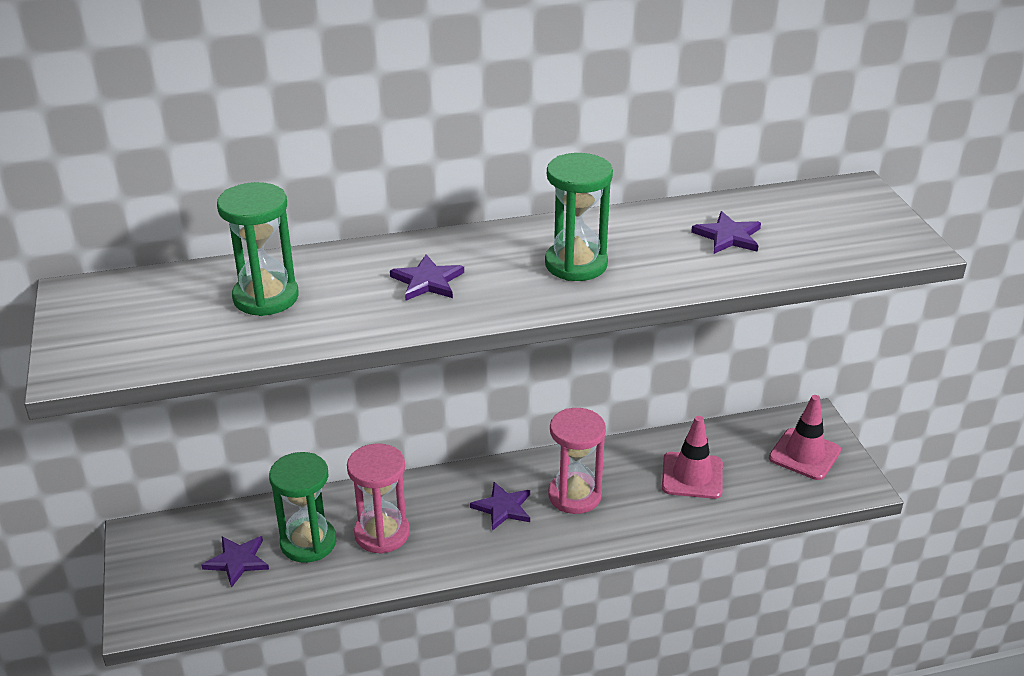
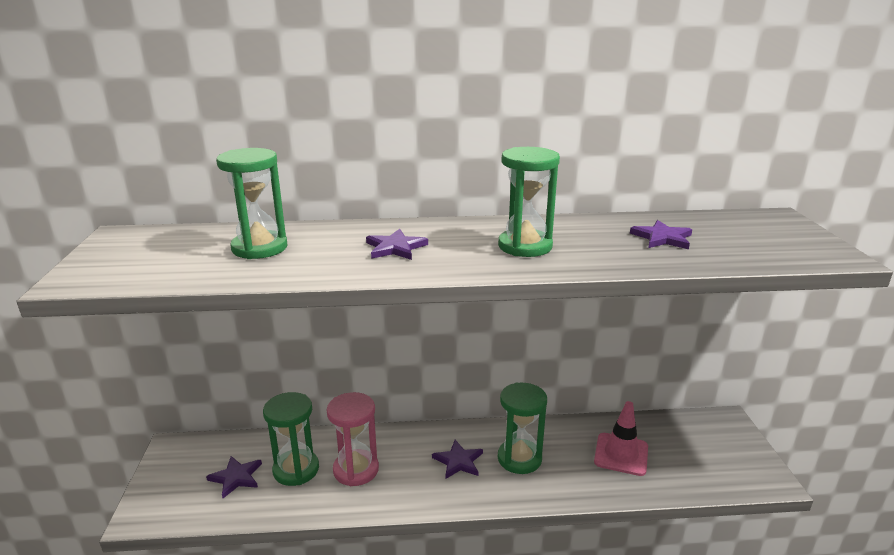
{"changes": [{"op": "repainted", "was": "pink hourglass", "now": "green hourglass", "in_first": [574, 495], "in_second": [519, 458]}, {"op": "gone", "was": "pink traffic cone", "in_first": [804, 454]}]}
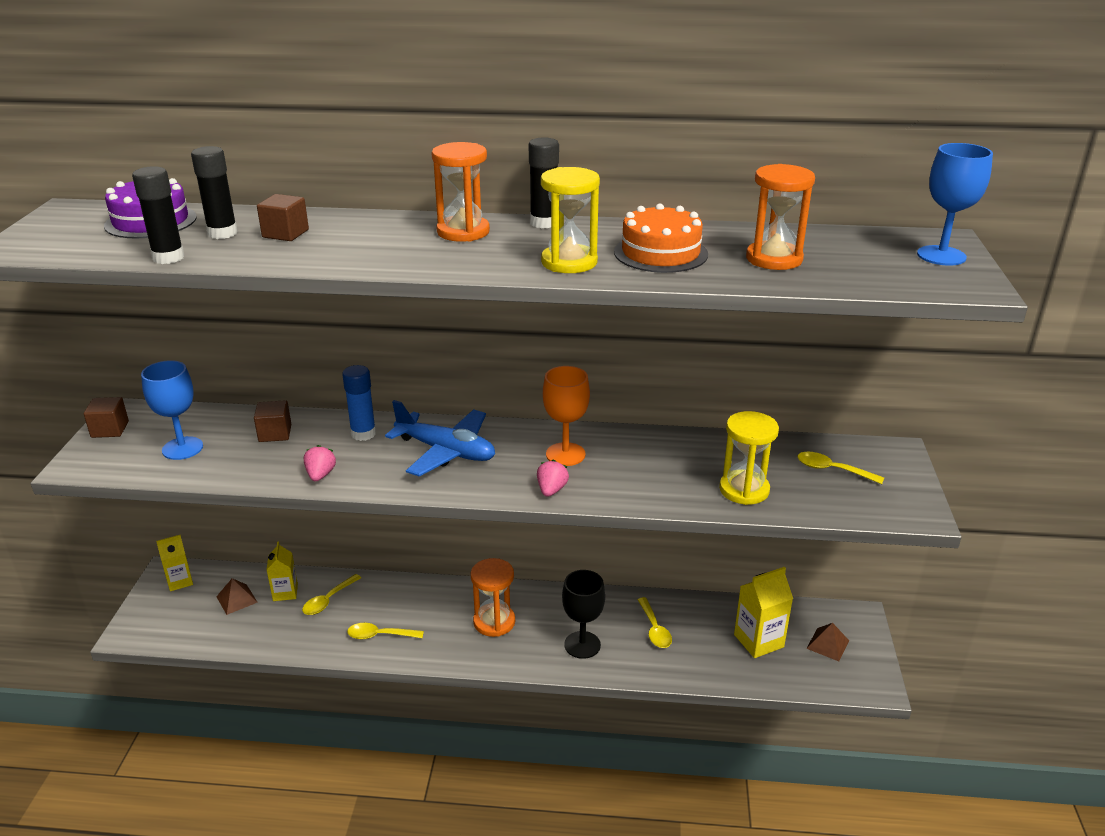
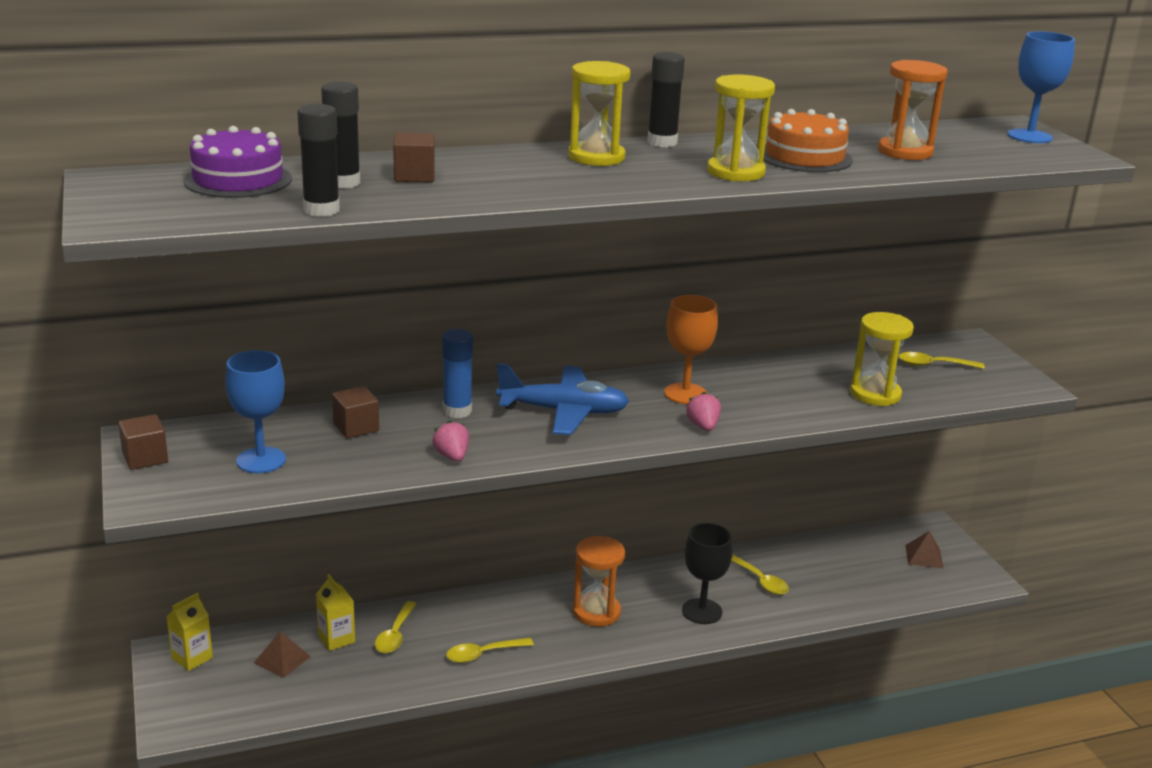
{"changes": [{"op": "repainted", "was": "orange hourglass", "now": "yellow hourglass", "in_first": [463, 232], "in_second": [596, 157]}, {"op": "gone", "was": "yellow carton", "in_first": [758, 641]}]}
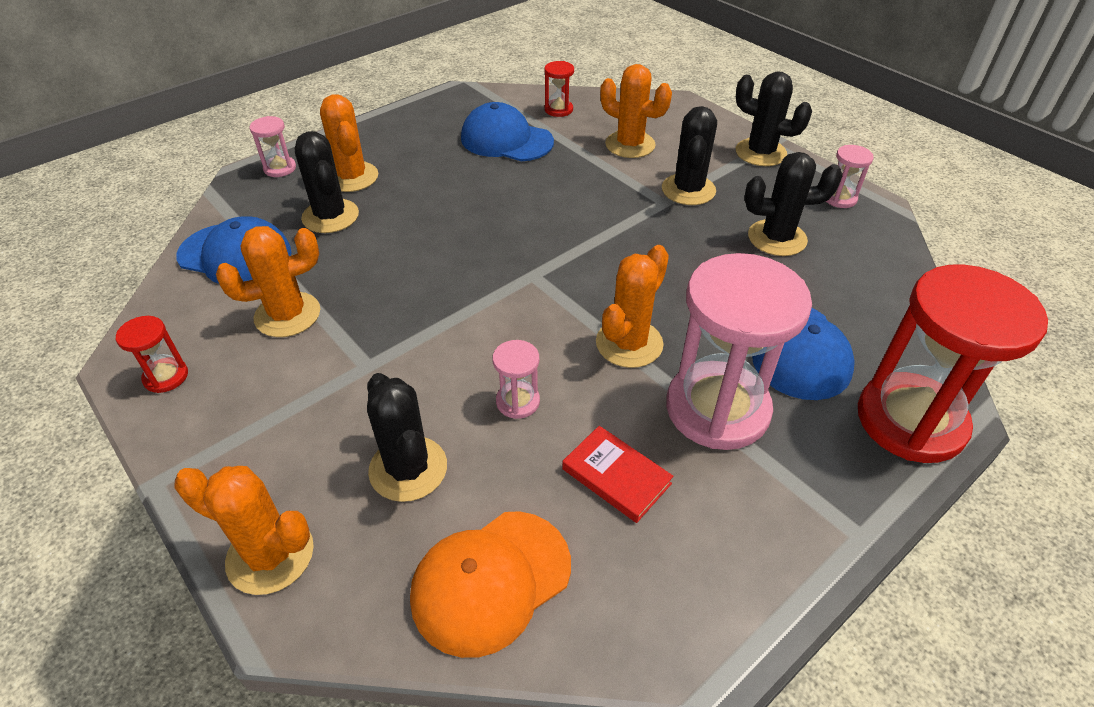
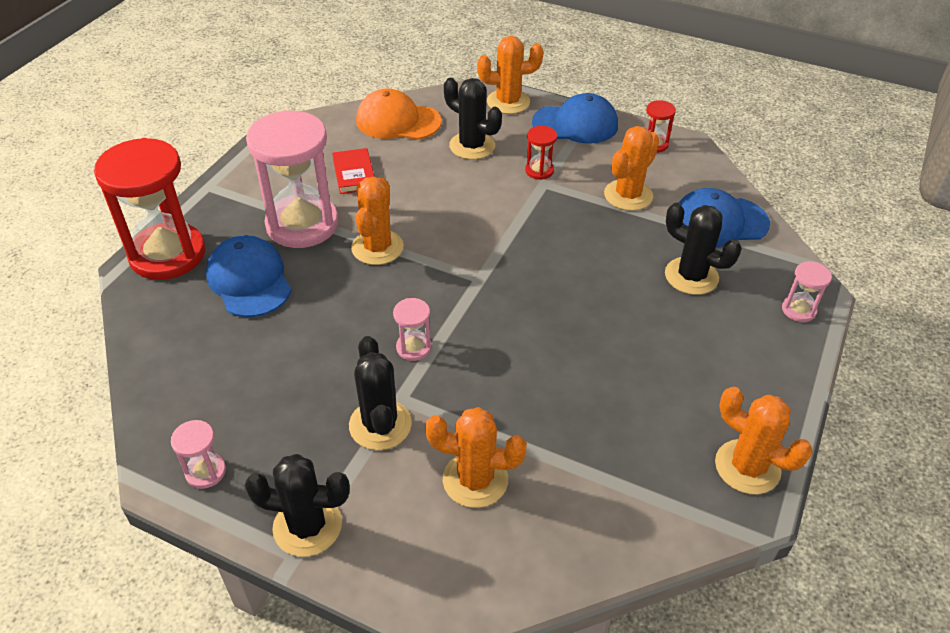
{"changes": [{"op": "rotated", "was": "red book", "in_first": [616, 476], "in_second": [354, 174], "clockwise": 60}, {"op": "rotated", "was": "orange cap", "in_first": [491, 581], "in_second": [398, 121], "clockwise": -105}, {"op": "shifted", "was": "pink hourglass", "in_first": [518, 401], "in_second": [414, 347]}, {"op": "shifted", "was": "red hourglass", "in_first": [558, 109], "in_second": [539, 171]}, {"op": "shifted", "was": "blue cap", "in_first": [506, 140], "in_second": [575, 124]}, {"op": "shifted", "was": "orange cactus", "in_first": [352, 177], "in_second": [747, 467]}, {"op": "gone", "was": "black cactus", "in_first": [777, 238]}]}
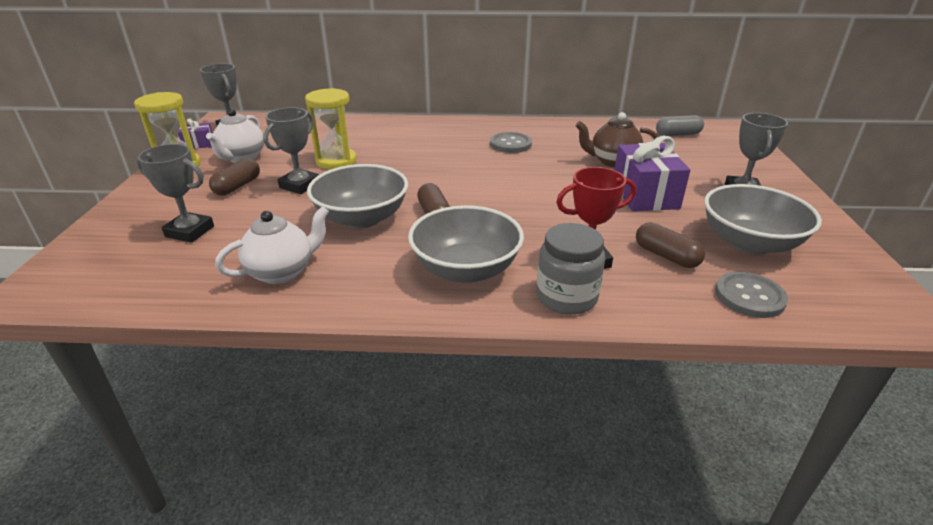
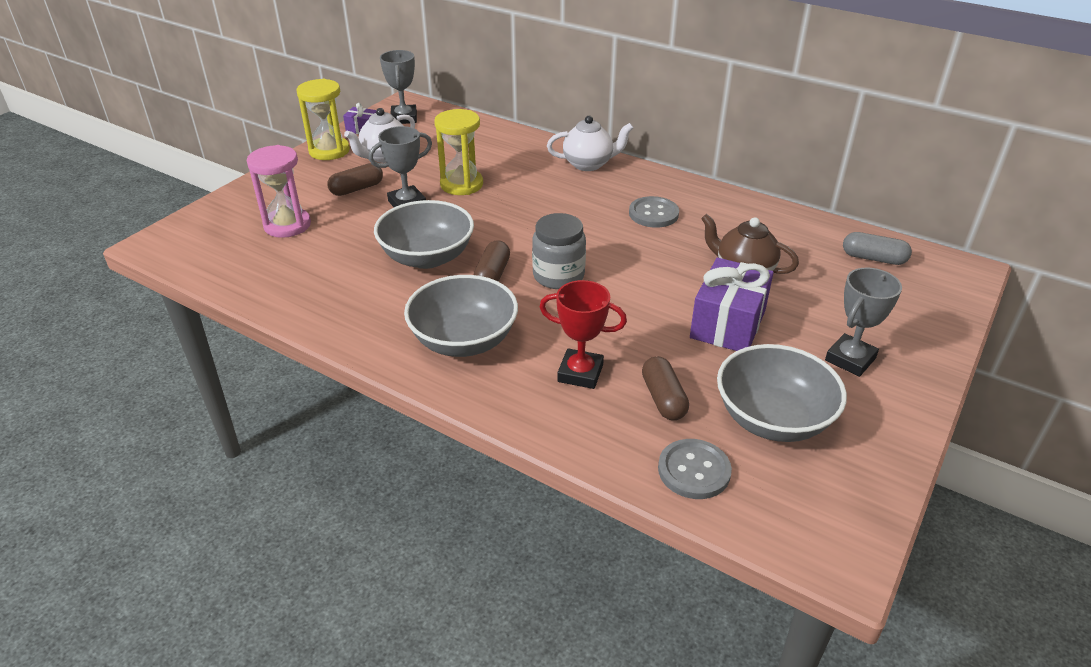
{"changes": [{"op": "swapped", "was": "grey trophy", "now": "pink hourglass", "in_first": [190, 231], "in_second": [287, 225]}, {"op": "shifted", "was": "grey jar", "in_first": [566, 297], "in_second": [558, 276]}, {"op": "shifted", "was": "white teapot", "in_first": [282, 272], "in_second": [589, 164]}]}
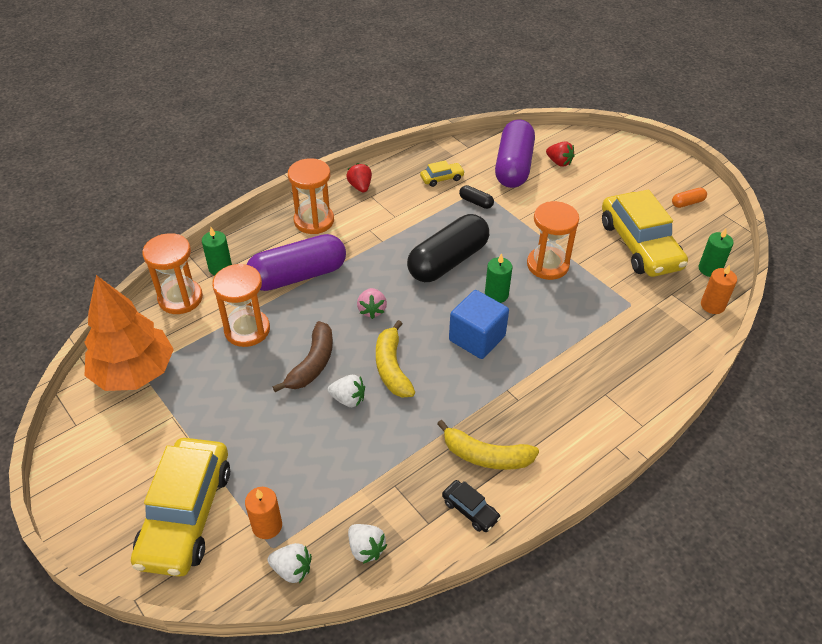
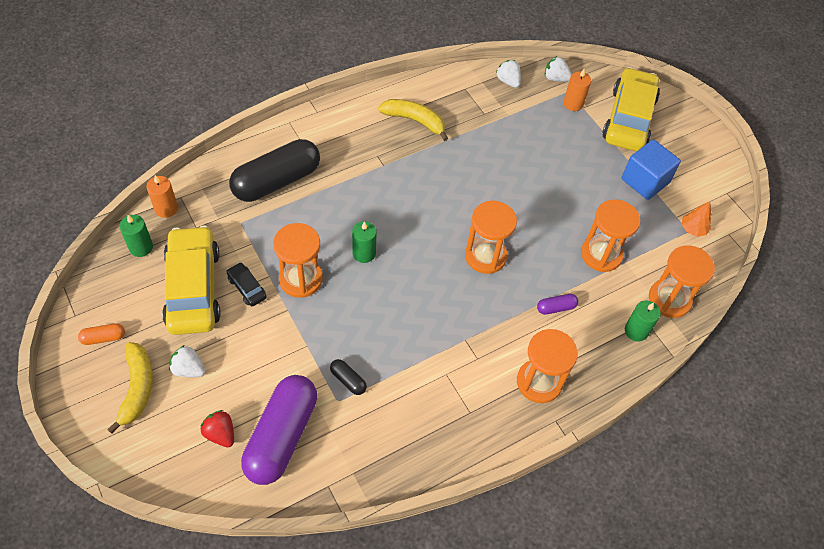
{"changes": [{"op": "shifted", "was": "yellow banana", "in_first": [392, 367], "in_second": [137, 388]}, {"op": "shifted", "was": "white strawberry", "in_first": [348, 399], "in_second": [189, 369]}, {"op": "shifted", "was": "black car", "in_first": [470, 510], "in_second": [247, 288]}, {"op": "shifted", "was": "black capsule", "in_first": [448, 261], "in_second": [276, 181]}, {"op": "swapped", "was": "pink strawberry", "now": "orange hourglass", "in_first": [372, 310], "in_second": [485, 256]}, {"op": "scaled", "was": "purple capsule", "in_first": [298, 276], "in_second": [556, 308], "ratio": 0.41}, {"op": "shifted", "was": "blue cube", "in_first": [477, 338], "in_second": [645, 181]}, {"op": "scaled", "was": "orange tree", "in_first": [134, 372], "in_second": [693, 229], "ratio": 0.4}, {"op": "gone", "was": "brown banana", "in_first": [312, 364]}, {"op": "gone", "was": "red strawberry", "in_first": [360, 187]}, {"op": "gone", "was": "yellow car", "in_first": [442, 178]}]}
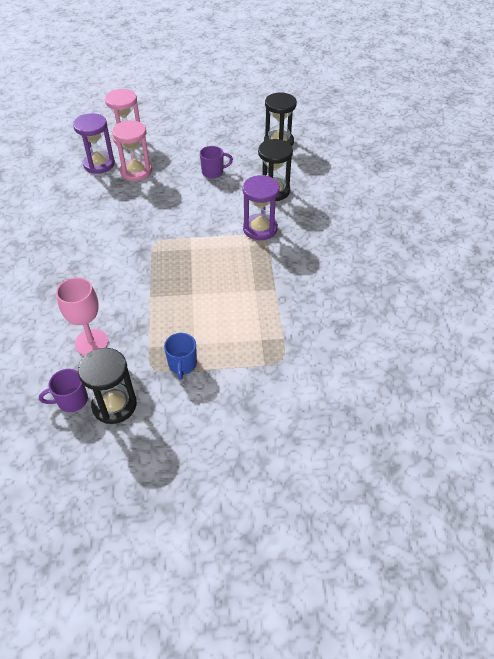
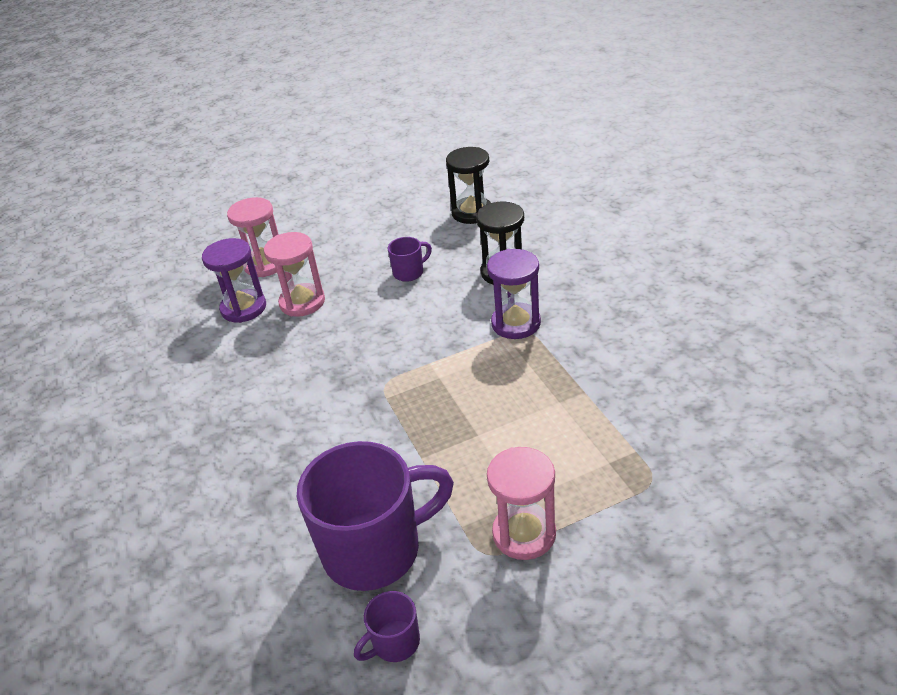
{"changes": [{"op": "swapped", "was": "pink goblet", "now": "purple mug", "in_first": [91, 342], "in_second": [375, 549]}, {"op": "swapped", "was": "blue mug", "now": "pink hourglass", "in_first": [182, 365], "in_second": [524, 534]}, {"op": "gone", "was": "black hourglass", "in_first": [114, 405]}]}
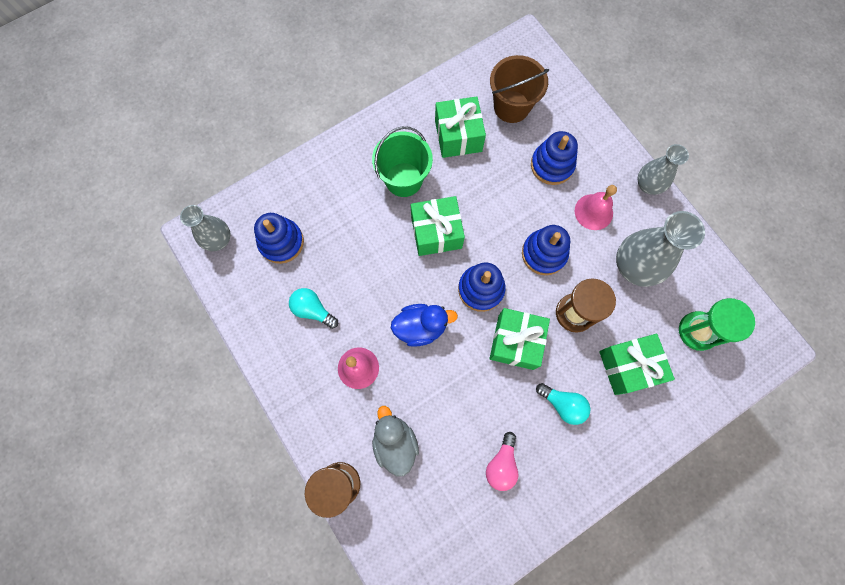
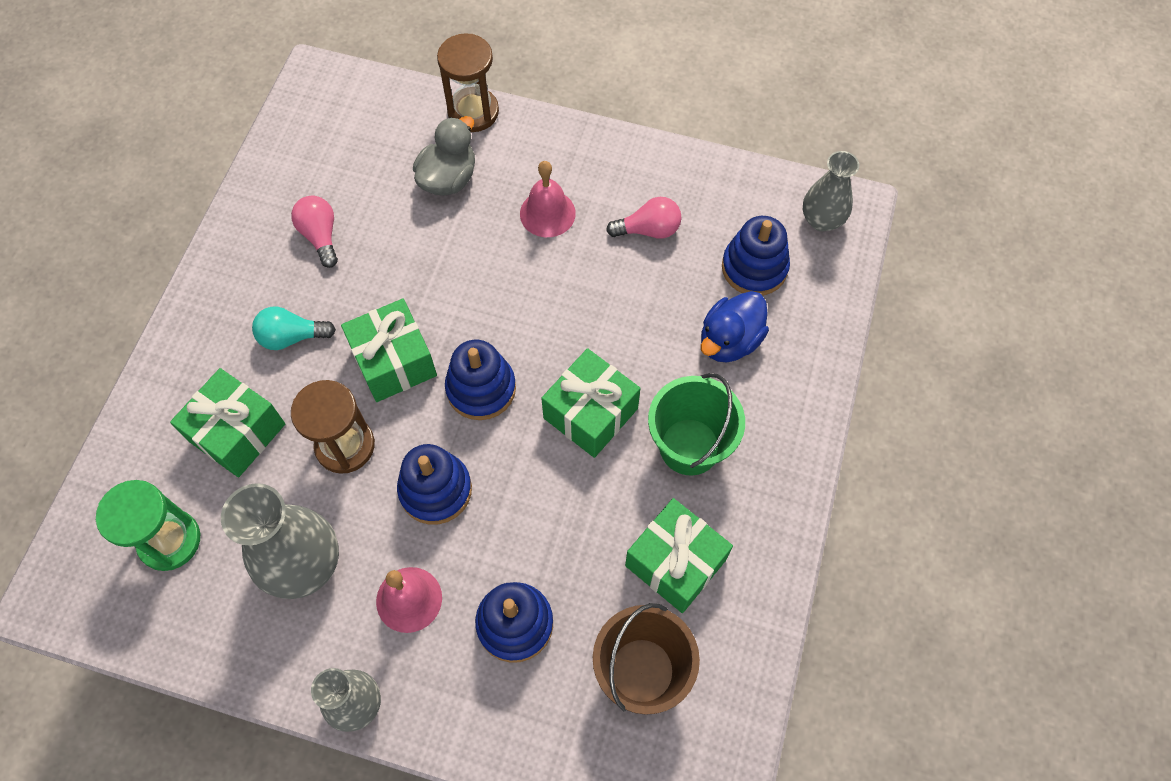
{"changes": [{"op": "rotated", "was": "grey duck", "in_first": [395, 442], "in_second": [448, 179], "clockwise": -90}, {"op": "repainted", "was": "turquoise light bulb", "now": "pink light bulb", "in_first": [313, 310], "in_second": [648, 230]}, {"op": "shifted", "was": "blue duck", "in_first": [421, 327], "in_second": [729, 340]}]}
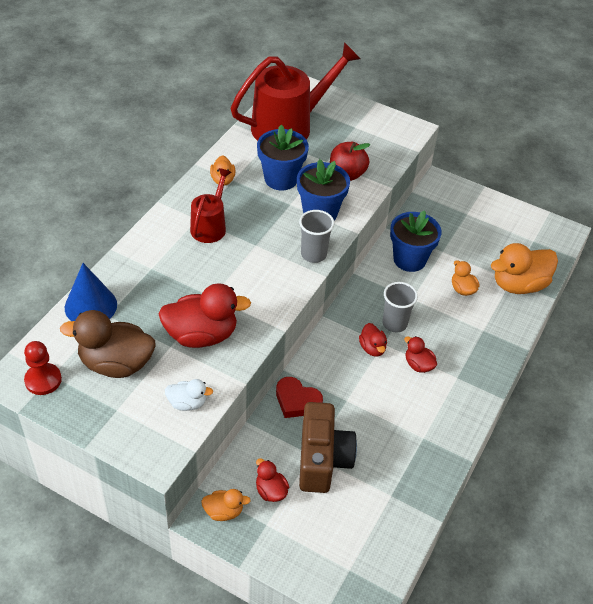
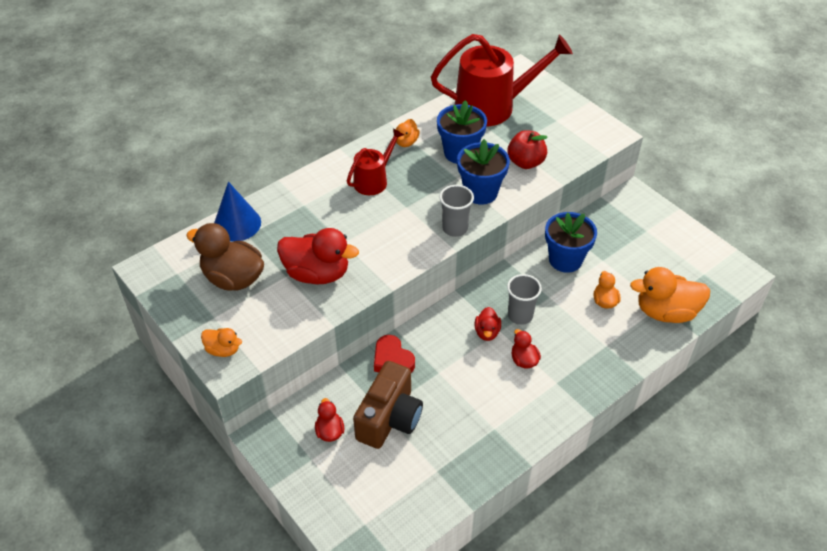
{"changes": [{"op": "shifted", "was": "orange duck", "in_first": [224, 511], "in_second": [223, 350]}, {"op": "gone", "was": "red pawn", "in_first": [43, 380]}, {"op": "gone", "was": "white duck", "in_first": [187, 403]}]}
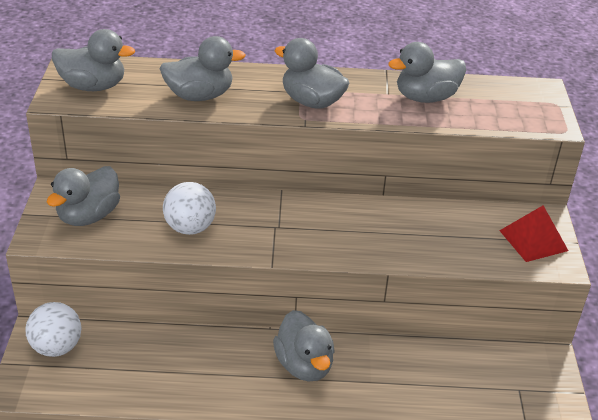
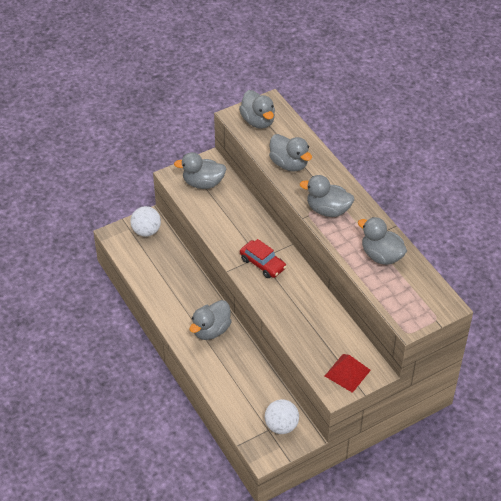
{"changes": [{"op": "new", "now": "red car", "in_second": [262, 263]}, {"op": "shifted", "was": "white ball", "in_first": [190, 228], "in_second": [281, 426]}, {"op": "rotated", "was": "grey duck", "in_first": [312, 102], "in_second": [328, 210], "clockwise": -75}]}
